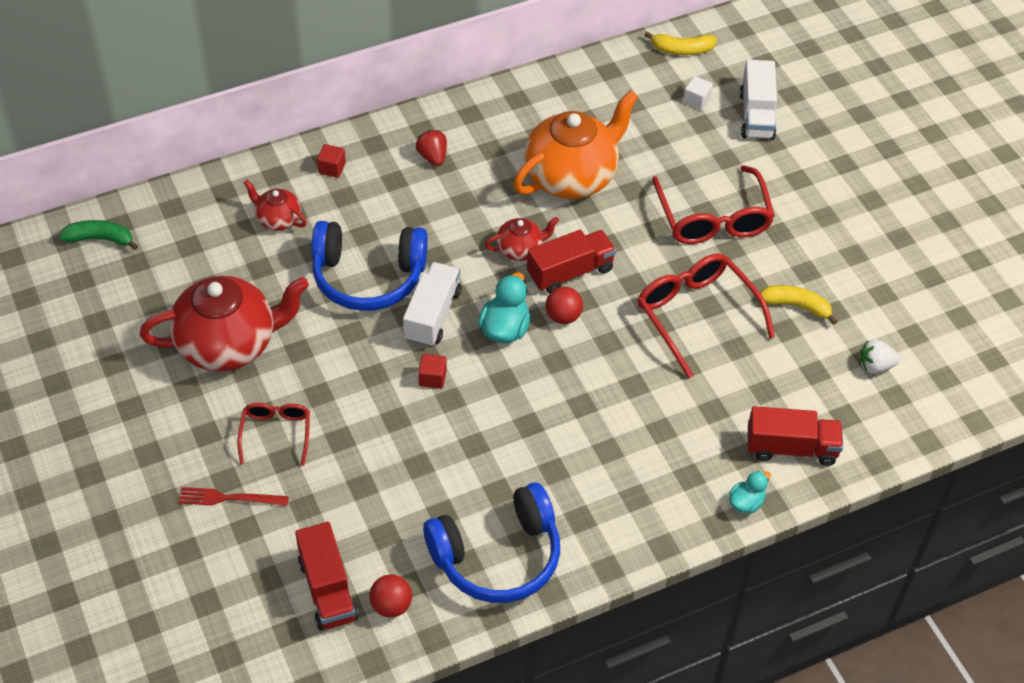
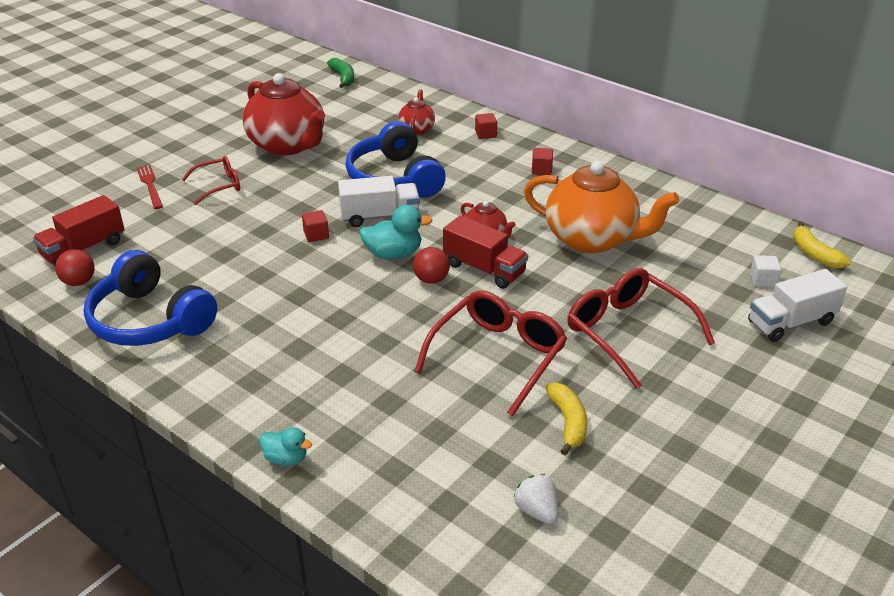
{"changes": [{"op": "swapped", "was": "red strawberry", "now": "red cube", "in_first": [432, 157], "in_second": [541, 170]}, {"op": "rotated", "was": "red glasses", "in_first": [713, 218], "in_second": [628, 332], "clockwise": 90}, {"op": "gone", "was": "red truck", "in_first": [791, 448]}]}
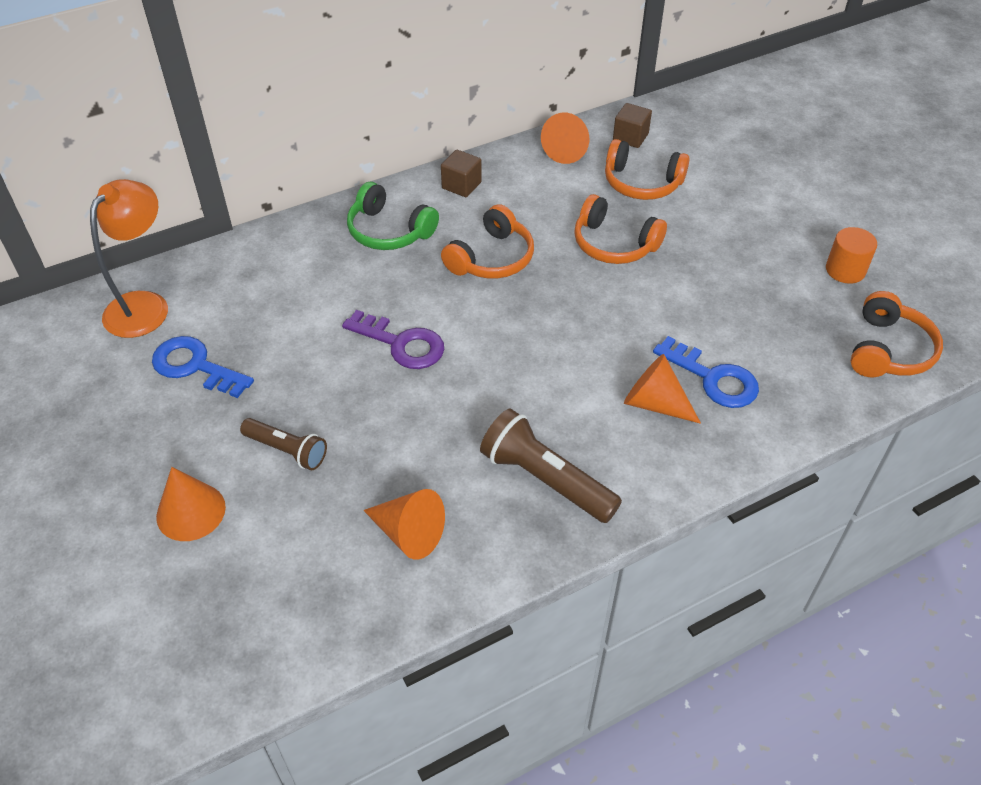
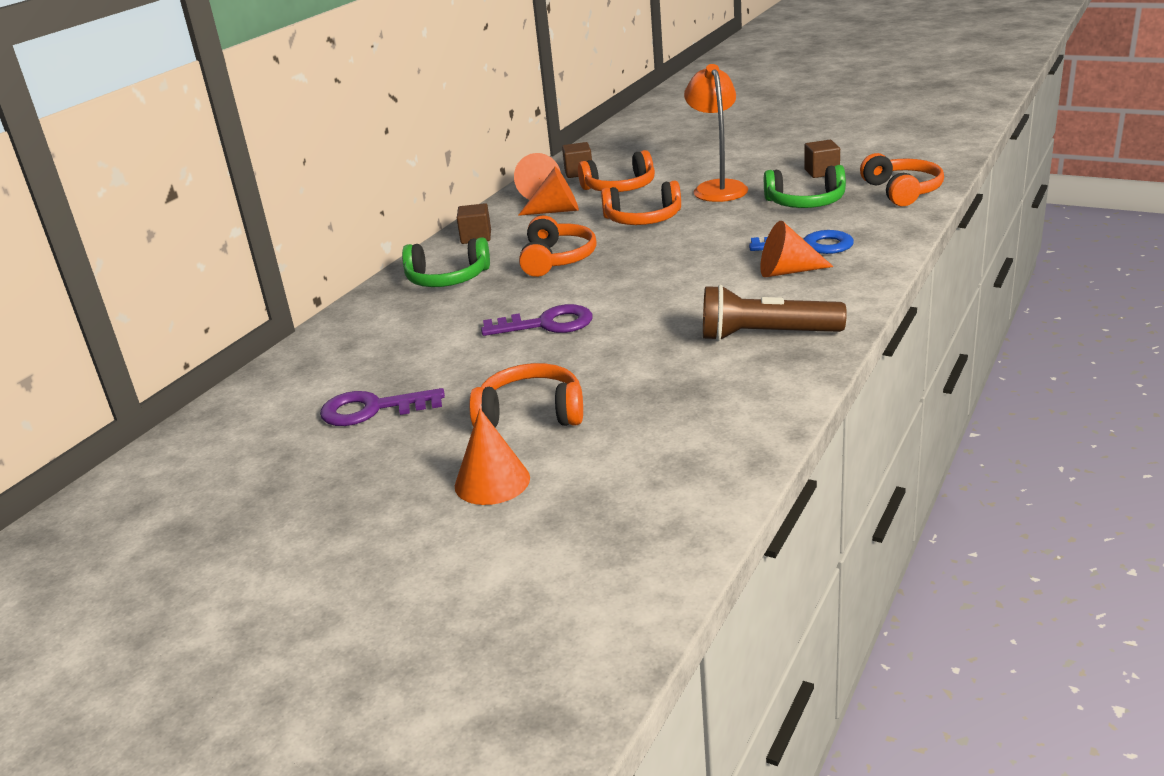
{"changes": [{"op": "repainted", "was": "blue key", "now": "purple key", "in_first": [195, 366], "in_second": [372, 409]}, {"op": "swapped", "was": "brown flashlight", "now": "orange headphones", "in_first": [287, 450], "in_second": [531, 413]}, {"op": "shifted", "was": "orange cone", "in_first": [408, 533], "in_second": [556, 211]}, {"op": "shifted", "was": "orange lamp", "in_first": [145, 305], "in_second": [717, 188]}, {"op": "new", "now": "green headphones", "in_second": [805, 202]}, {"op": "swapped", "was": "orange cylinder", "now": "brown cube", "in_first": [845, 270], "in_second": [821, 172]}]}
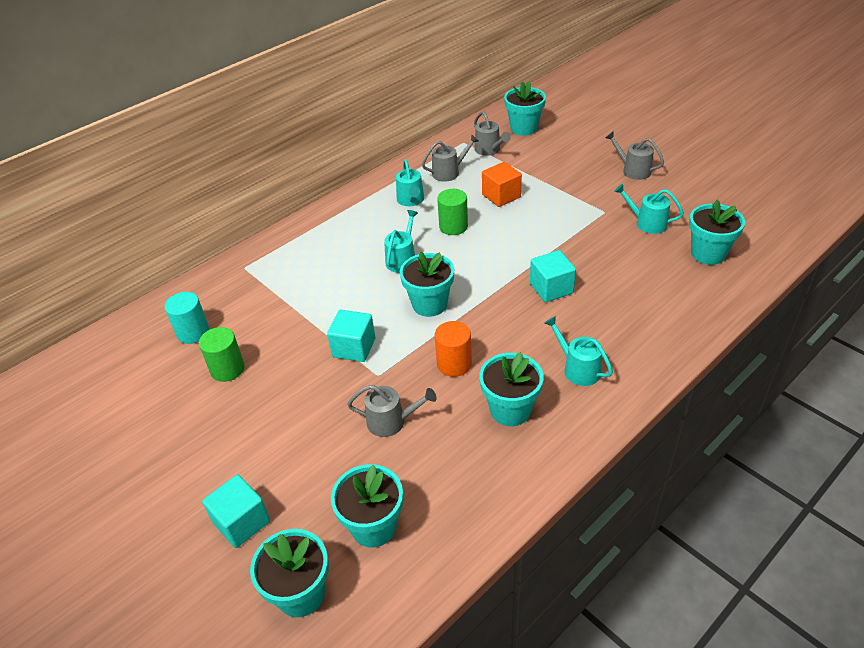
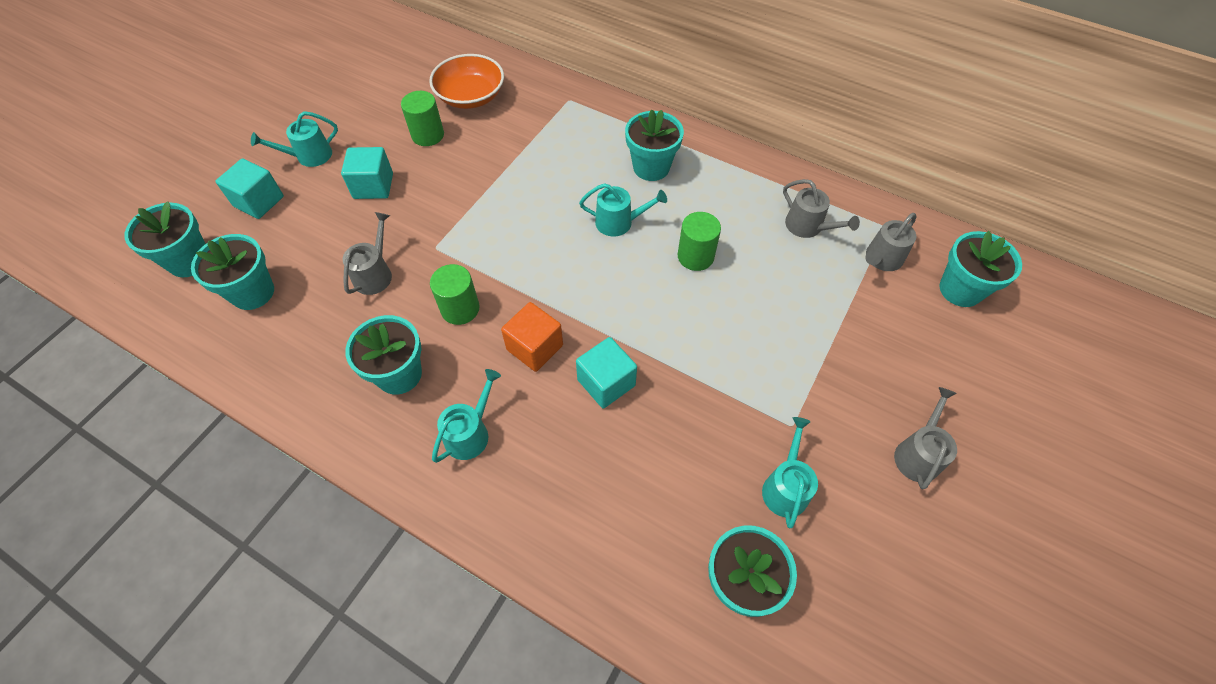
{"changes": [{"op": "shifted", "was": "turquoise watering can", "in_first": [411, 200], "in_second": [309, 156]}, {"op": "shifted", "was": "turquoise cube", "in_first": [354, 348], "in_second": [373, 186]}, {"op": "rotated", "was": "grey watering can", "in_first": [391, 421], "in_second": [375, 274], "clockwise": -150}, {"op": "swapped", "was": "turquoise cylinder", "now": "orange bowl", "in_first": [193, 332], "in_second": [470, 96]}, {"op": "repainted", "was": "orange cylinder", "now": "green cylinder", "in_first": [454, 364], "in_second": [460, 309]}, {"op": "shifted", "was": "orange cube", "in_first": [501, 196], "in_second": [535, 347]}, {"op": "shifted", "was": "turquoise flower pot", "in_first": [429, 304], "in_second": [651, 167]}]}
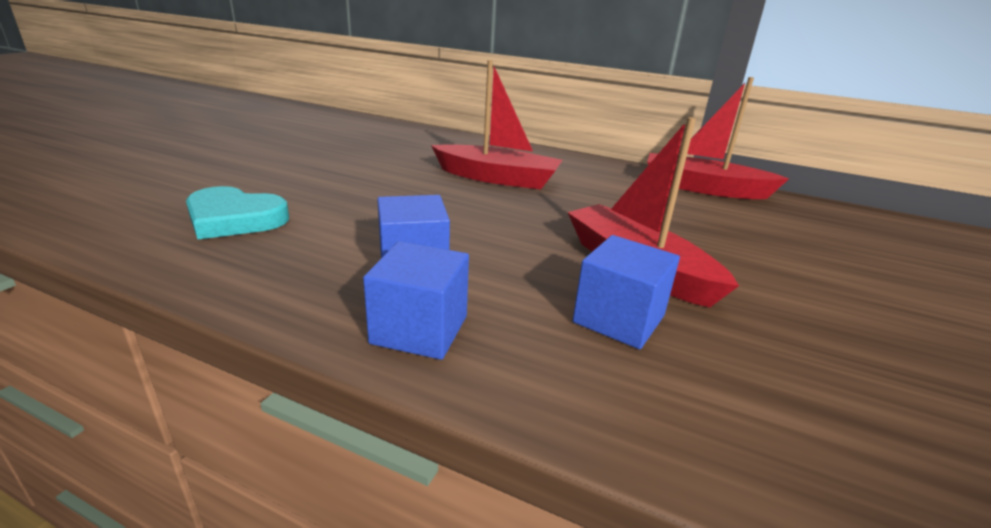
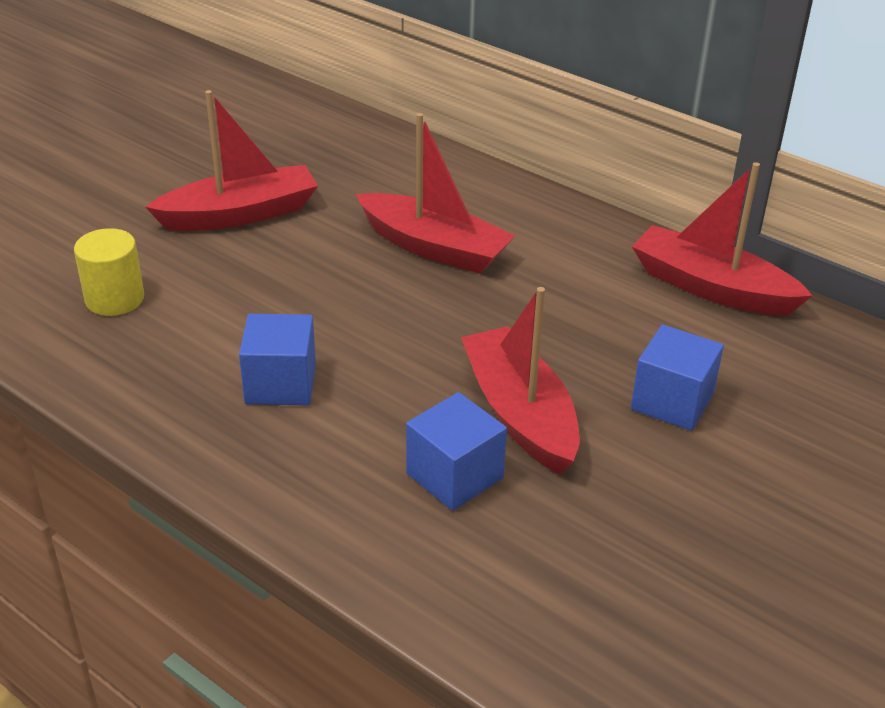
{"changes": [{"op": "swapped", "was": "turquoise heart", "now": "yellow cylinder", "in_first": [234, 219], "in_second": [115, 299]}, {"op": "new", "now": "red boat", "in_second": [240, 214]}, {"op": "shifted", "was": "blue cube", "in_first": [419, 329], "in_second": [672, 401]}]}
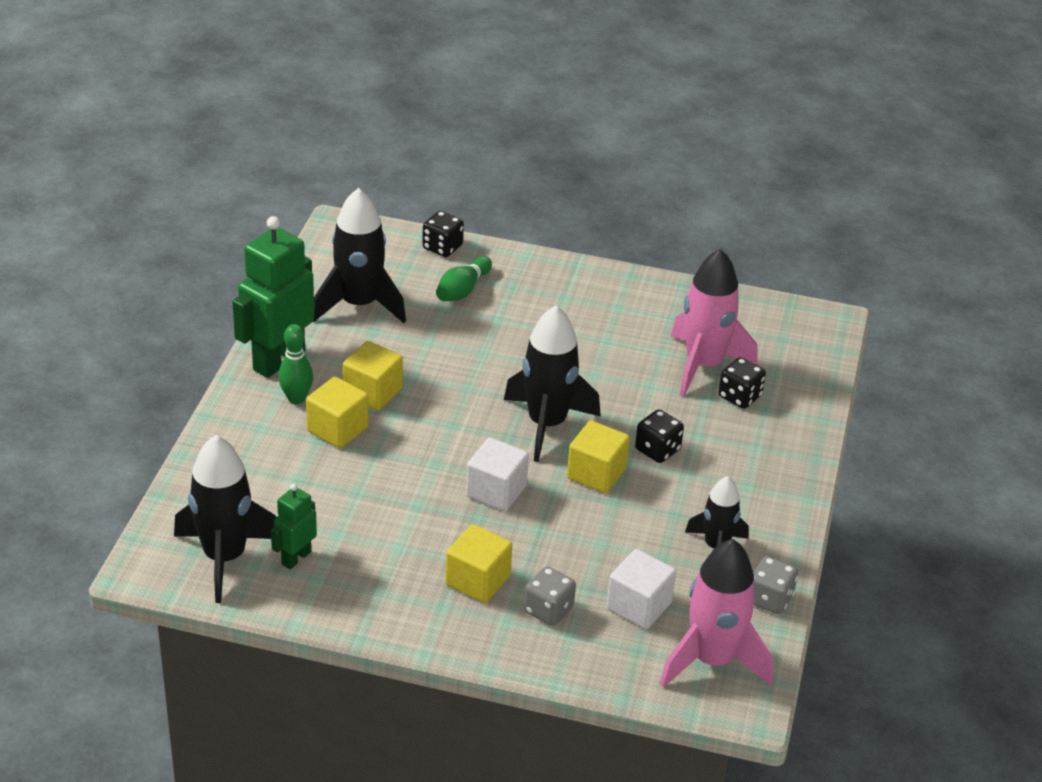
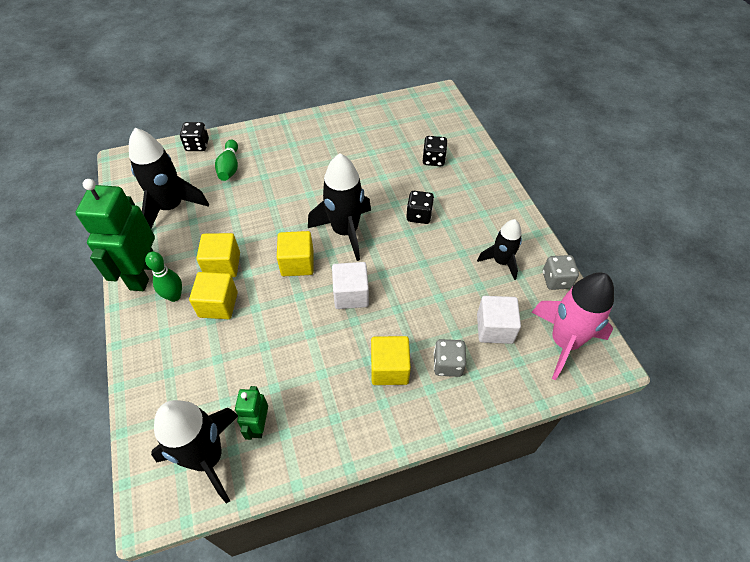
{"changes": [{"op": "shifted", "was": "yellow cube", "in_first": [596, 473], "in_second": [297, 263]}, {"op": "gone", "was": "pink rocket", "in_first": [703, 366]}]}
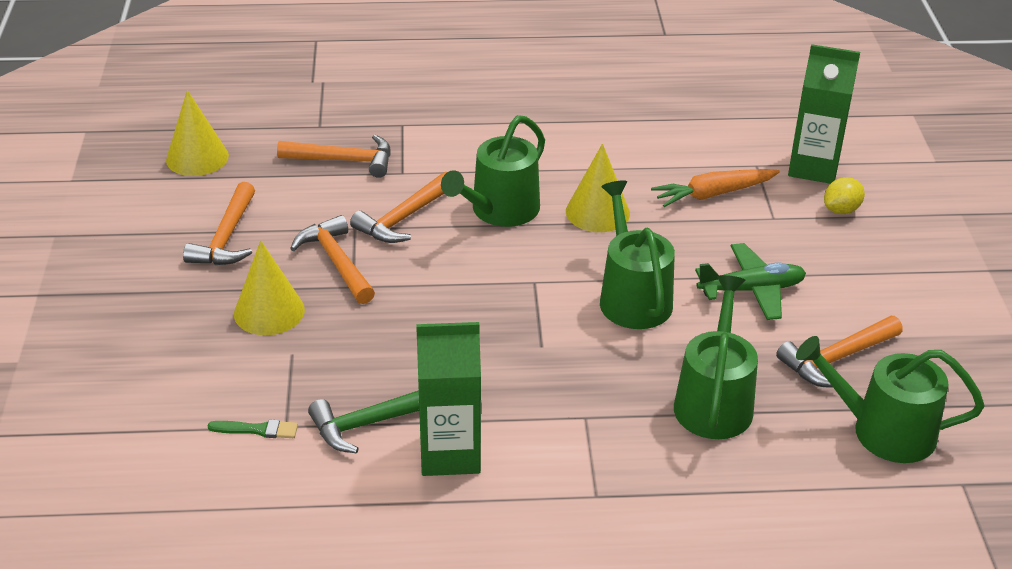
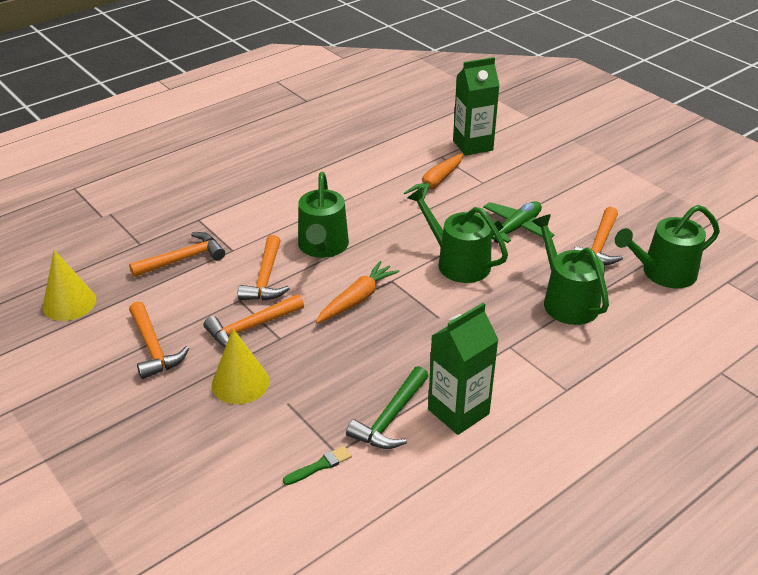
{"changes": [{"op": "rotated", "was": "orange hammer", "in_first": [336, 262], "in_second": [251, 328], "clockwise": -60}, {"op": "new", "now": "orange carrot", "in_second": [357, 299]}, {"op": "gone", "was": "yellow cone", "in_first": [597, 212]}, {"op": "gone", "was": "yellow lemon", "in_first": [841, 210]}]}
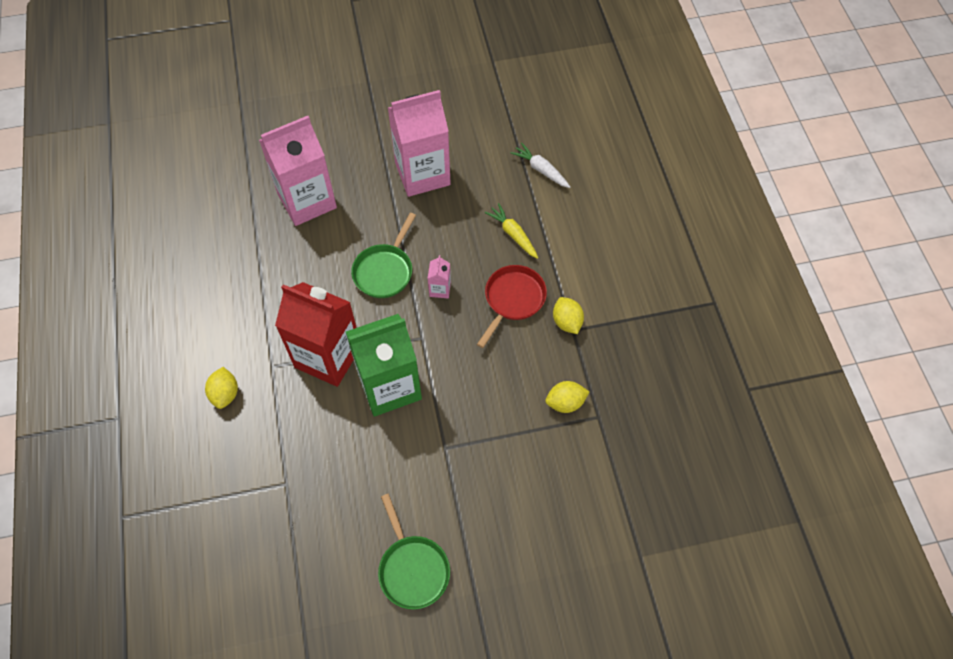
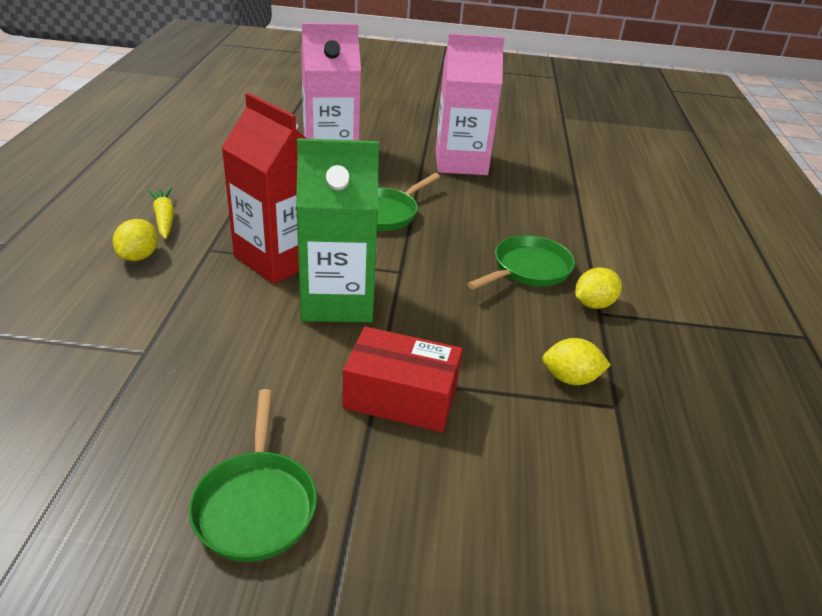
{"changes": [{"op": "shifted", "was": "yellow carrot", "in_first": [513, 234], "in_second": [164, 218]}, {"op": "new", "now": "red box", "in_second": [401, 396]}, {"op": "repainted", "was": "red pan", "now": "green pan", "in_first": [512, 300], "in_second": [528, 269]}, {"op": "rotated", "was": "yellow lemon", "in_first": [567, 322], "in_second": [593, 304], "clockwise": 60}, {"op": "gone", "was": "pink carton", "in_first": [440, 289]}, {"op": "gone", "was": "white carrot", "in_first": [541, 170]}]}
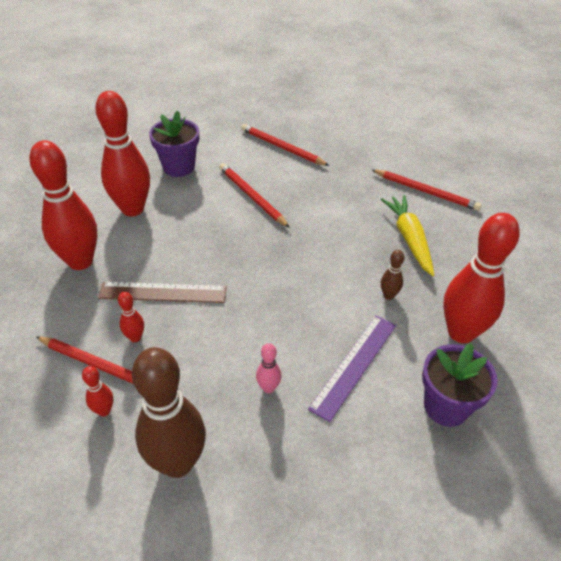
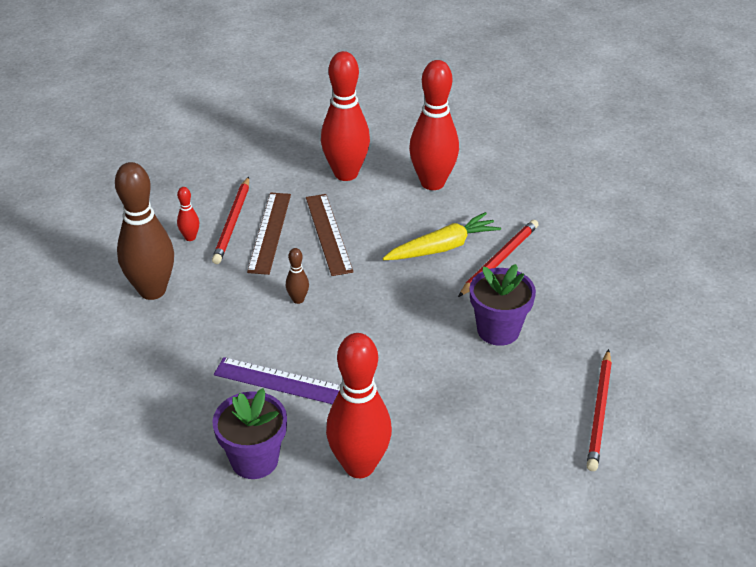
{"changes": [{"op": "swapped", "was": "red bowling pin", "now": "brown ruler", "in_first": [135, 337], "in_second": [269, 232]}, {"op": "shifted", "was": "brown bowling pin", "in_first": [388, 295], "in_second": [298, 299]}, {"op": "shifted", "was": "yellow carrot", "in_first": [409, 238], "in_second": [442, 247]}, {"op": "shifted", "was": "purple flower pot", "in_first": [179, 167], "in_second": [498, 330]}, {"op": "gone", "was": "red pencil", "in_first": [282, 147]}, {"op": "gone", "was": "pink bowling pin", "in_first": [268, 388]}]}
